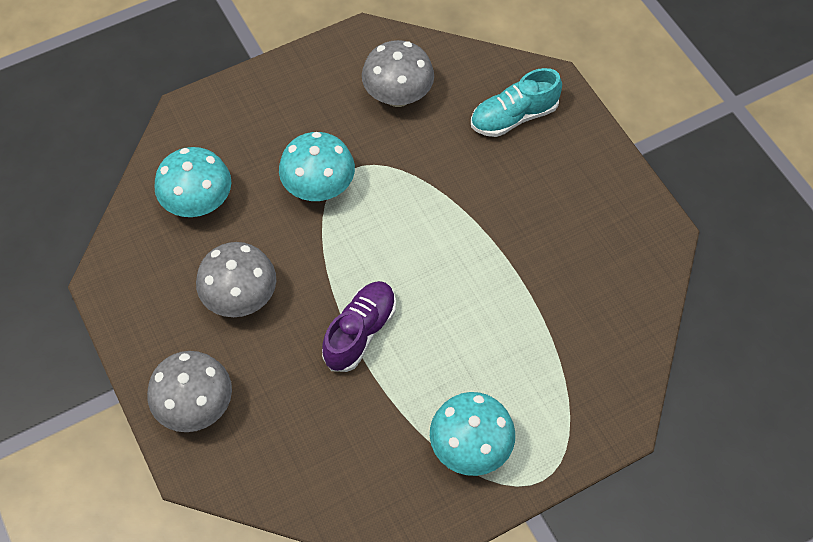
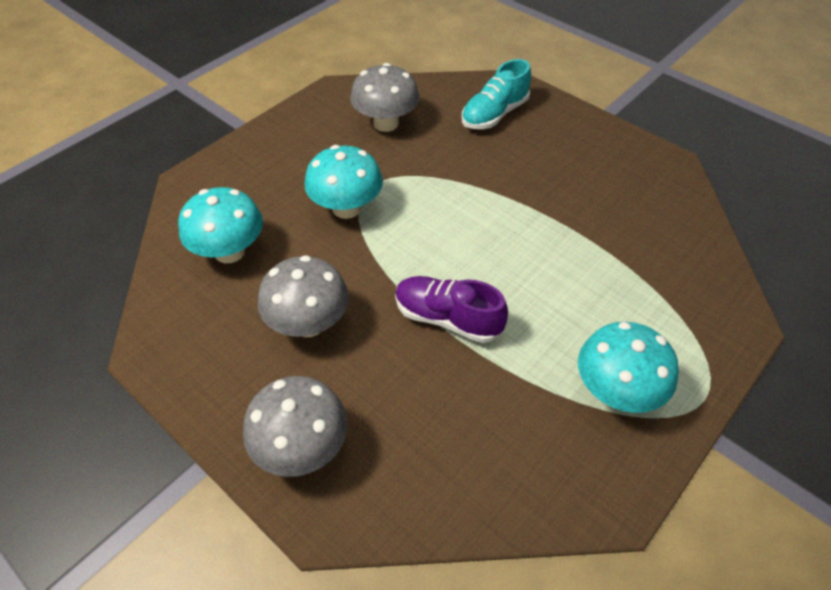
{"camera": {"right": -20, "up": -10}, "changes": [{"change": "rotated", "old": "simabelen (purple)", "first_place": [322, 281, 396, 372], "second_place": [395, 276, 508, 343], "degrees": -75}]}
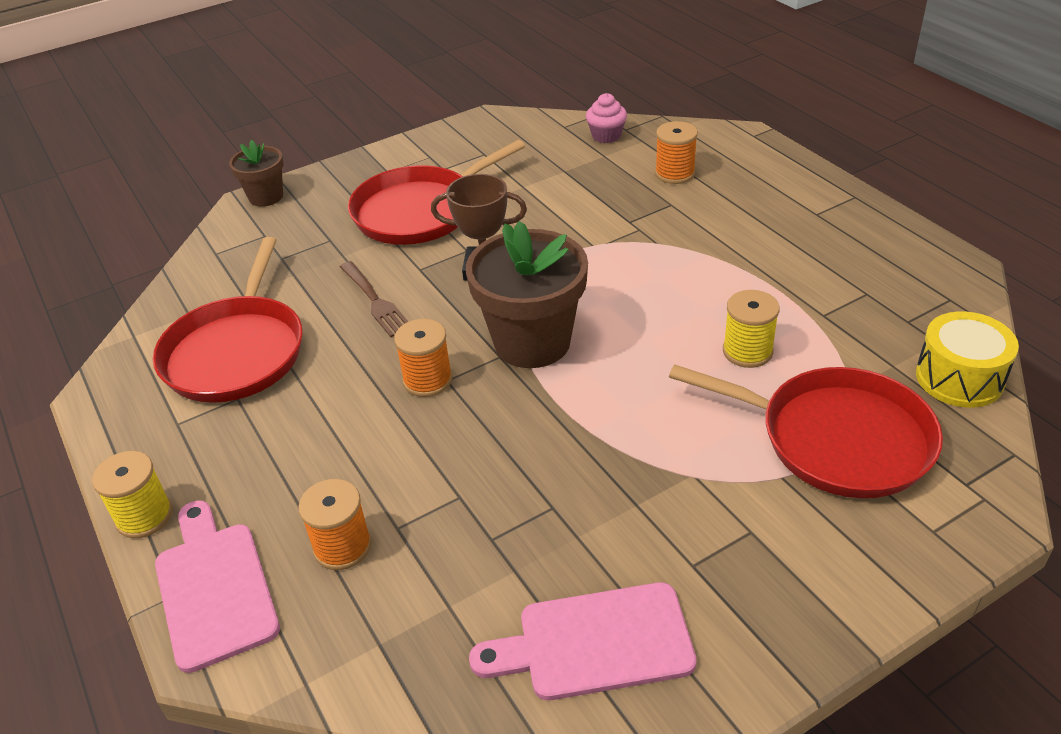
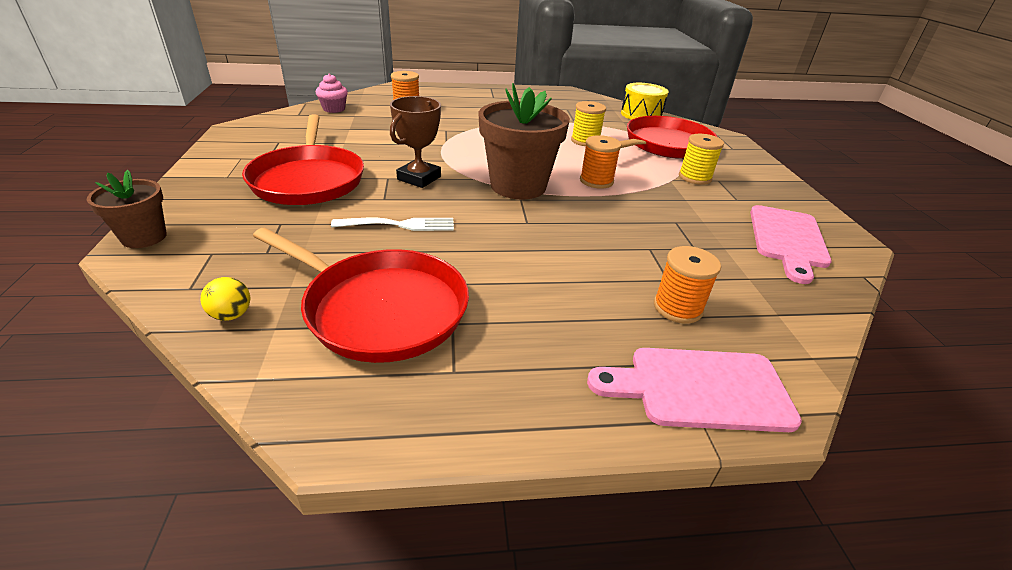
{"camera": {"right": -70, "up": -5}, "changes": [{"change": "shifted", "old": "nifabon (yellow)", "first_place": [92, 451, 172, 538], "second_place": [679, 134, 724, 185]}, {"change": "repainted", "old": "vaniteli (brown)", "new": "vaniteli (white)", "first_place": [340, 261, 409, 337], "second_place": [331, 218, 454, 231]}, {"change": "shifted", "old": "nifabon (orange)", "first_place": [394, 319, 453, 397], "second_place": [580, 135, 622, 189]}, {"change": "new", "new": "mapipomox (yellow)", "second_place": [201, 277, 250, 321]}]}
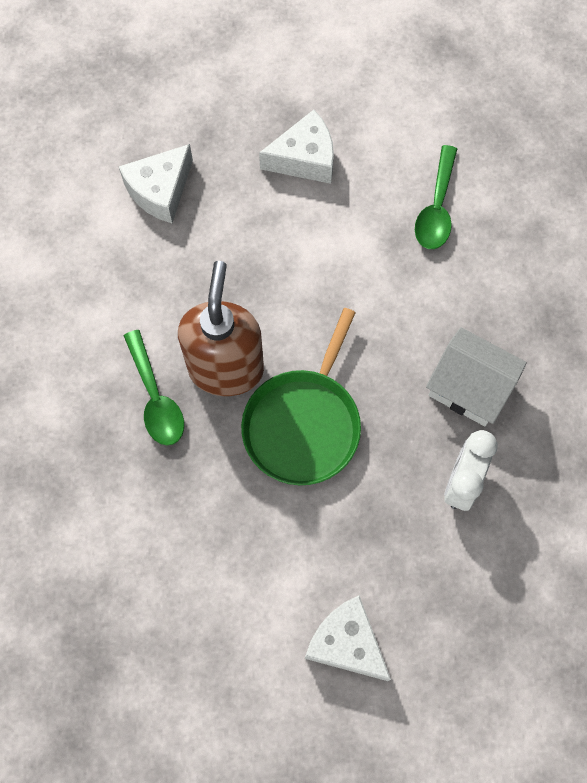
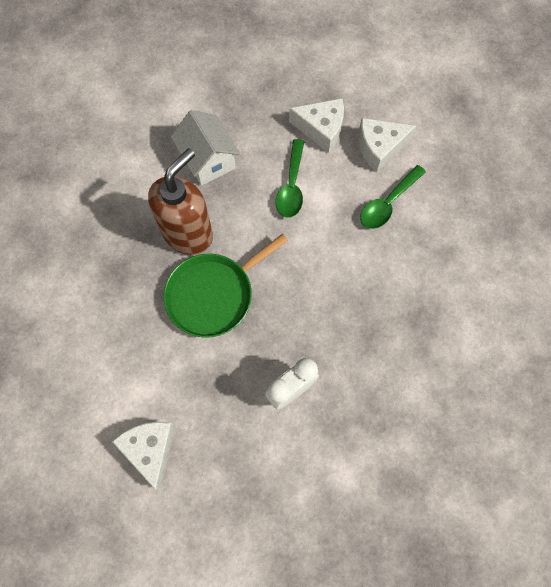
{"camera": {"right": 30, "up": 0}, "changes": [{"change": "shifted", "old": "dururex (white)", "first_place": [119, 144, 193, 223], "second_place": [358, 118, 416, 173]}, {"change": "shifted", "old": "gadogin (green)", "first_place": [124, 330, 184, 445], "second_place": [276, 139, 305, 218]}, {"change": "shifted", "old": "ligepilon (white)", "first_place": [426, 327, 527, 426], "second_place": [171, 110, 240, 186]}]}
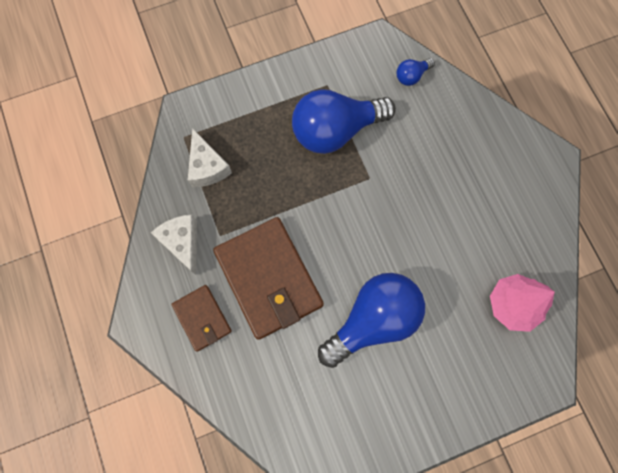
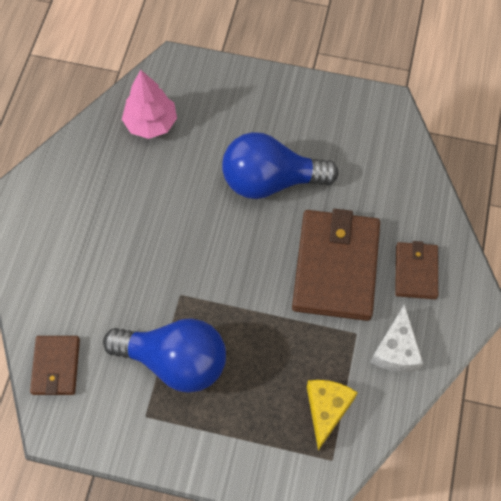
{"camera": {"right": -145, "up": -10}, "changes": [{"change": "repainted", "old": "dururex (white)", "new": "dururex (yellow)", "first_place": [188, 128, 232, 187], "second_place": [307, 380, 358, 451]}, {"change": "swapped", "old": "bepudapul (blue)", "new": "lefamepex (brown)", "first_place": [396, 58, 435, 86], "second_place": [30, 336, 80, 395]}]}
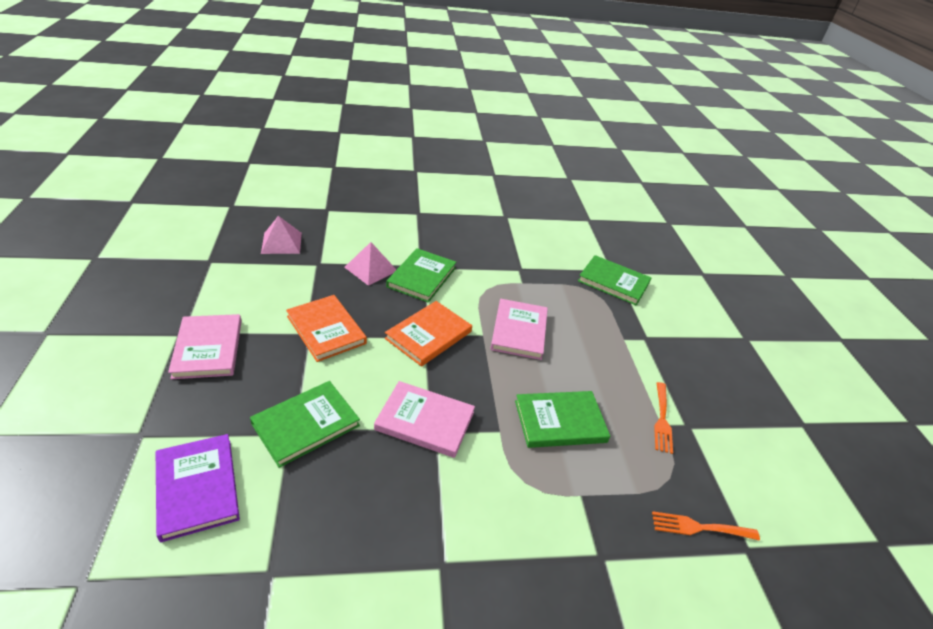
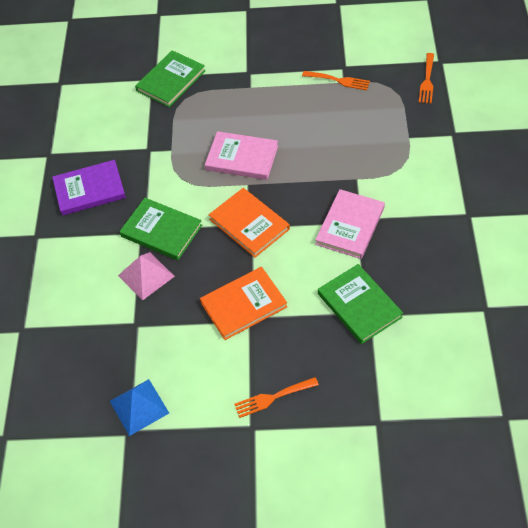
{"camera": {"right": -75, "up": 15}, "changes": [{"change": "shifted", "old": "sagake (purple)", "first_place": [156, 434, 240, 543], "second_place": [52, 160, 126, 216]}, {"change": "swapped", "old": "sagake (pink)", "new": "vaniteli (orange)", "first_place": [168, 314, 242, 379], "second_place": [234, 377, 319, 418]}, {"change": "gone", "old": "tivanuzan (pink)", "first_place": [261, 216, 302, 254]}, {"change": "gone", "old": "sagake (green)", "first_place": [515, 391, 610, 448]}, {"change": "new", "new": "tivanuzan (blue)", "second_place": [110, 379, 169, 436]}]}
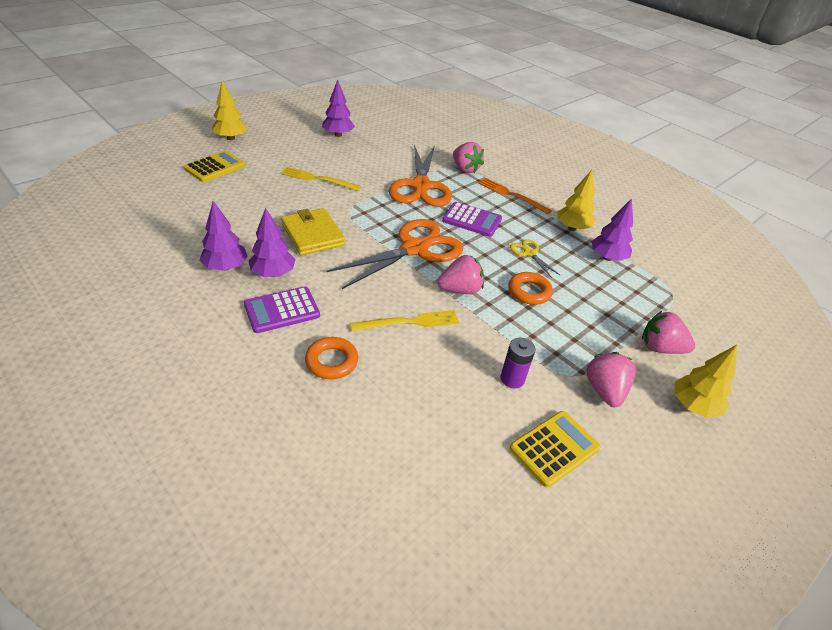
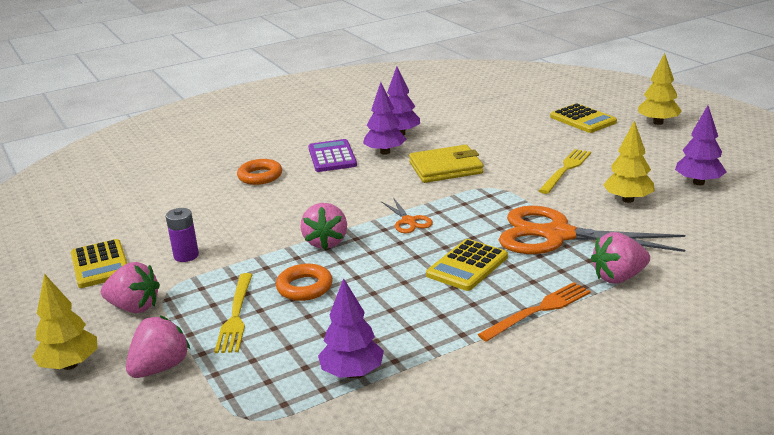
{"camera": {"right": 110, "up": -15}, "changes": [{"change": "scaled", "old": "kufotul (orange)", "first_place": [326, 219, 463, 289], "second_place": [381, 198, 433, 233], "factor": 0.44}, {"change": "shifted", "old": "vaniteli (yellow)", "first_place": [350, 310, 459, 331], "second_place": [214, 273, 252, 353]}, {"change": "repainted", "old": "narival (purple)", "new": "narival (yellow)", "first_place": [442, 202, 502, 237], "second_place": [426, 239, 508, 291]}, {"change": "gone", "old": "kufotul (yellow)", "first_place": [510, 239, 561, 278]}, {"change": "shifted", "old": "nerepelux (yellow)", "first_place": [557, 170, 595, 231], "second_place": [603, 121, 655, 203]}]}
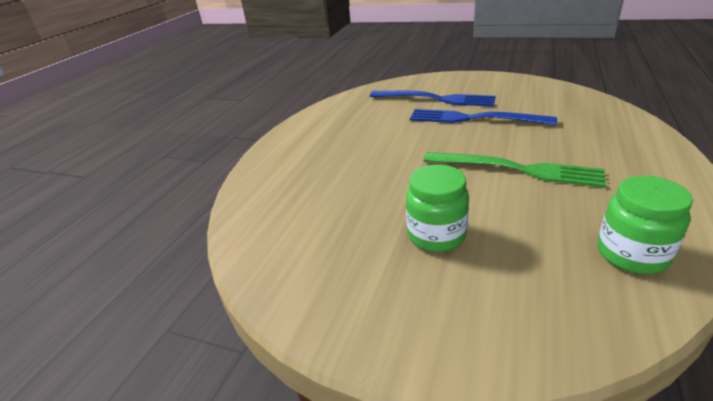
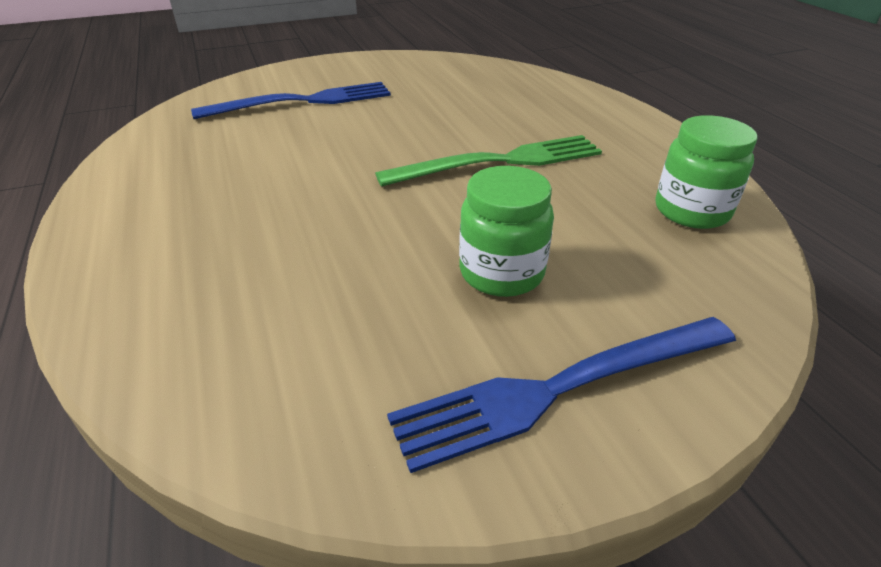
{"camera": {"right": -45, "up": 5}, "changes": [{"change": "shifted", "old": "vaniteli (blue)", "first_place": [410, 109, 557, 125], "second_place": [387, 317, 736, 473]}]}
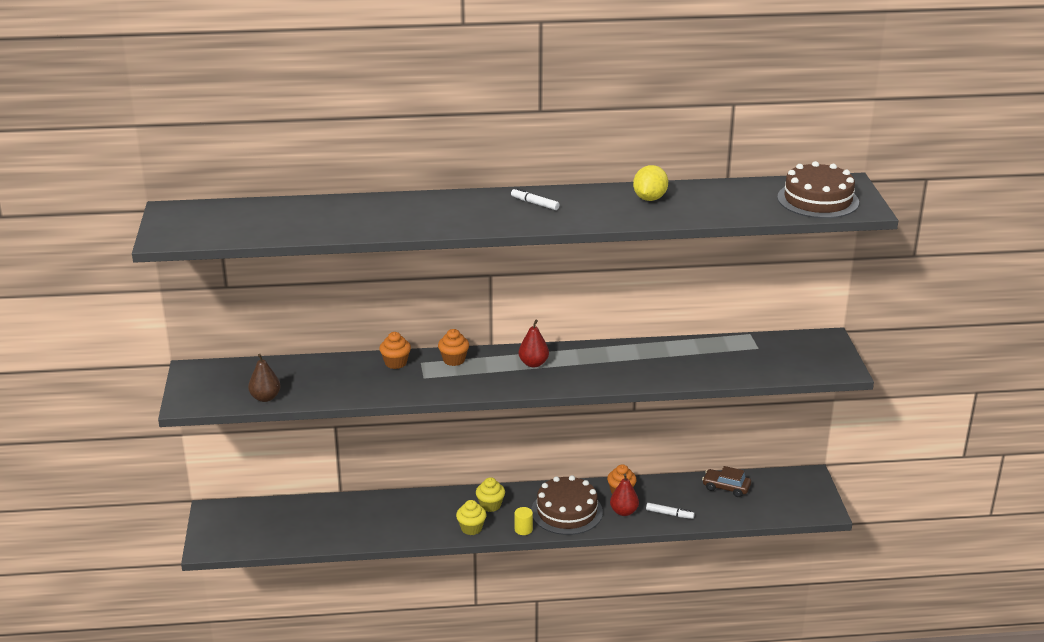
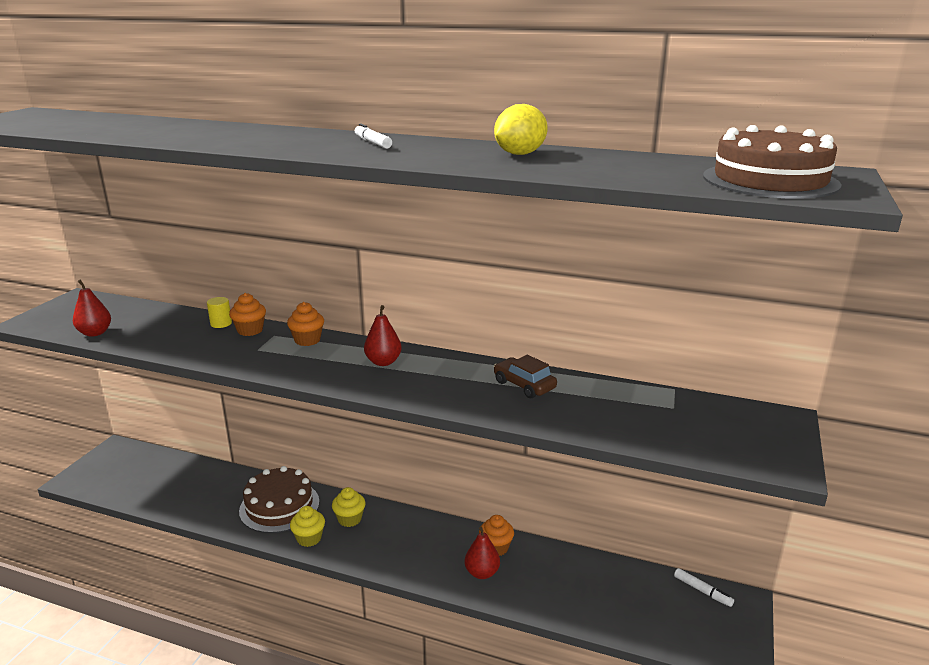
{"camera": {"right": 25, "up": -5}, "changes": [{"change": "repainted", "old": "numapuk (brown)", "new": "numapuk (red)", "first_place": [248, 354, 281, 402], "second_place": [73, 280, 111, 337]}, {"change": "shifted", "old": "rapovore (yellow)", "first_place": [514, 507, 533, 535], "second_place": [207, 297, 232, 328]}, {"change": "shifted", "old": "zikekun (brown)", "first_place": [531, 475, 603, 535], "second_place": [239, 466, 319, 533]}, {"change": "shifted", "old": "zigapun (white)", "first_place": [646, 503, 695, 519], "second_place": [674, 568, 734, 607]}, {"change": "shifted", "old": "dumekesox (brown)", "first_place": [702, 466, 751, 497], "second_place": [494, 355, 557, 398]}]}
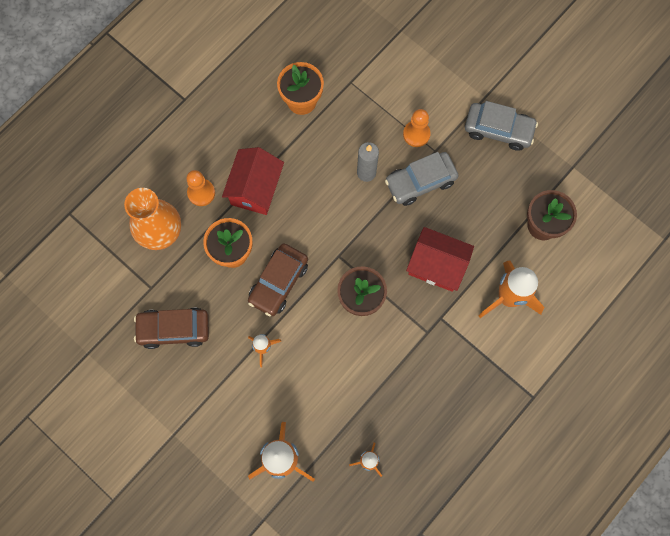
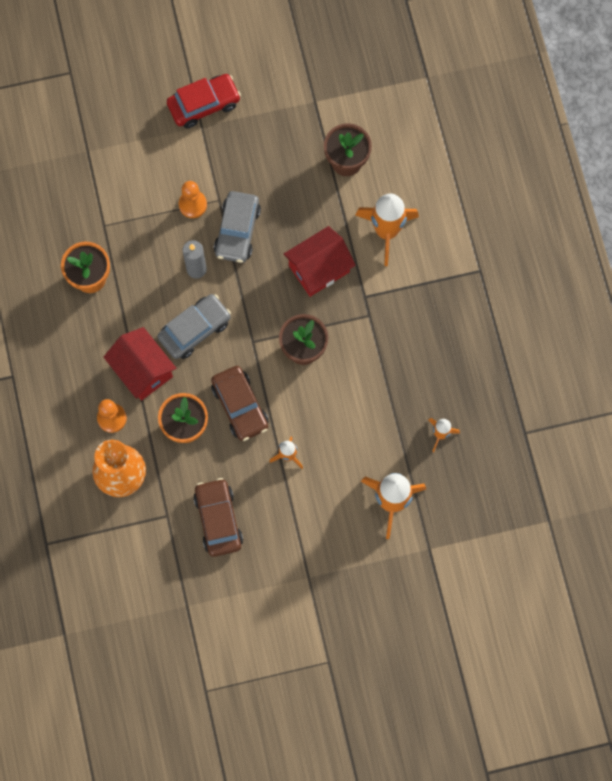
{"camera": {"right": -55, "up": 0}, "changes": [{"change": "rotated", "old": "dumekesox (brown)", "first_place": [134, 308, 209, 349], "second_place": [193, 478, 243, 557], "degrees": 135}, {"change": "shifted", "old": "dumekesox (grey)", "first_place": [465, 101, 538, 151], "second_place": [158, 294, 231, 359]}, {"change": "new", "new": "dumekesox (red)", "second_place": [167, 74, 241, 128]}]}
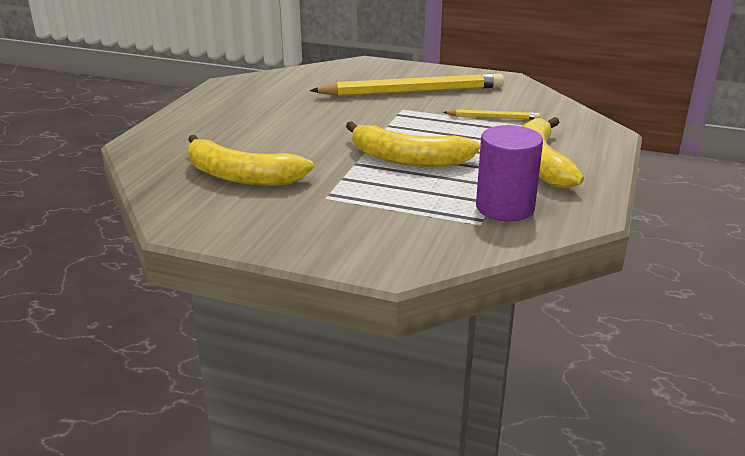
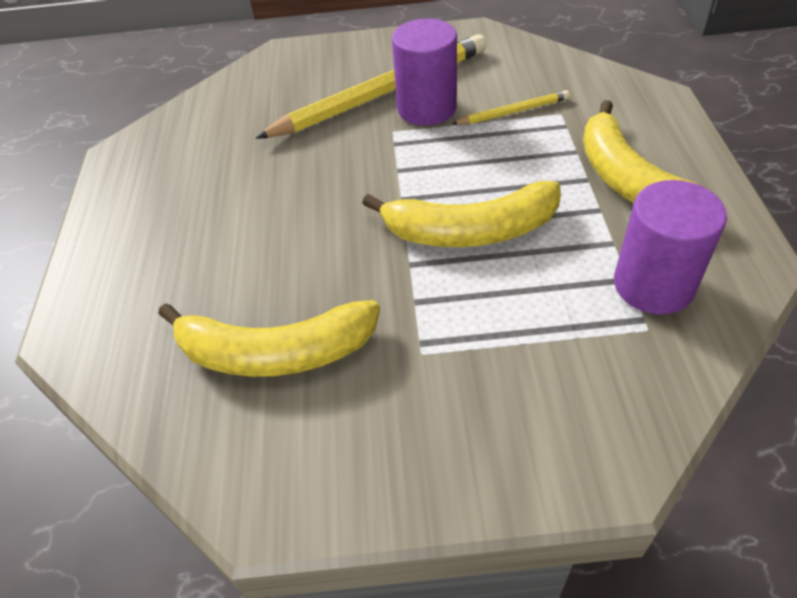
{"camera": {"right": -20, "up": 20}, "changes": [{"change": "new", "new": "rapovore (purple)", "second_place": [392, 18, 457, 126]}]}
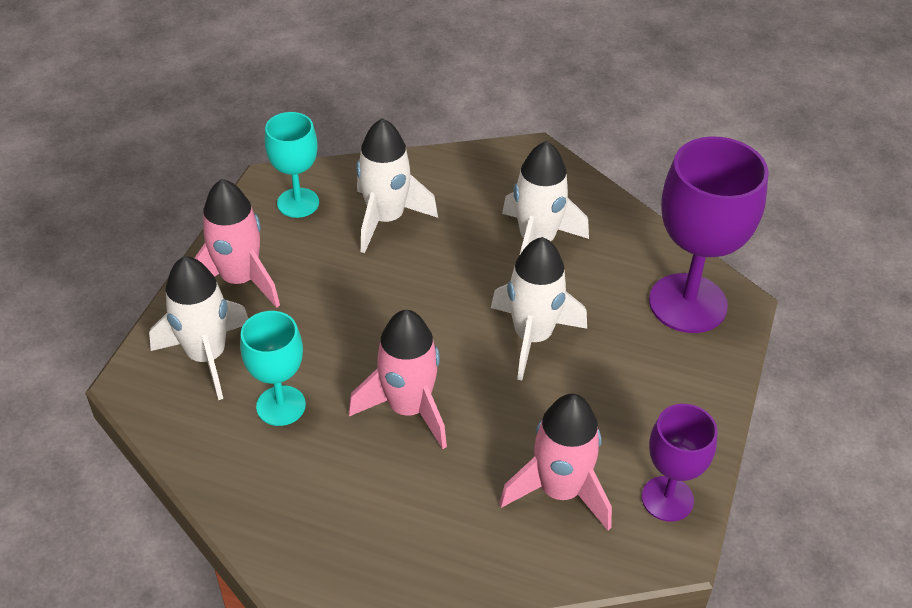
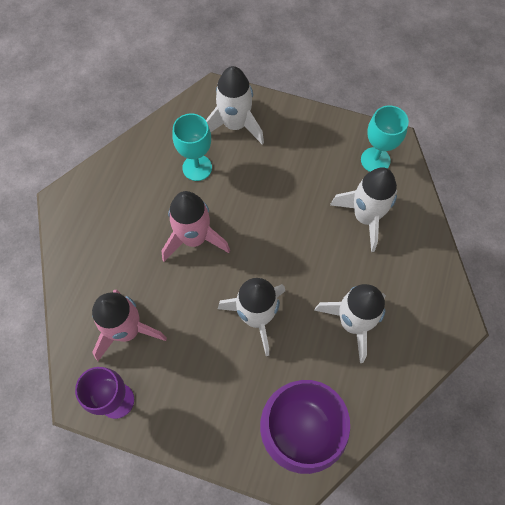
{"camera": {"right": 90, "up": 20}, "changes": [{"change": "gone", "old": "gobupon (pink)", "first_place": [195, 179, 280, 308]}]}
